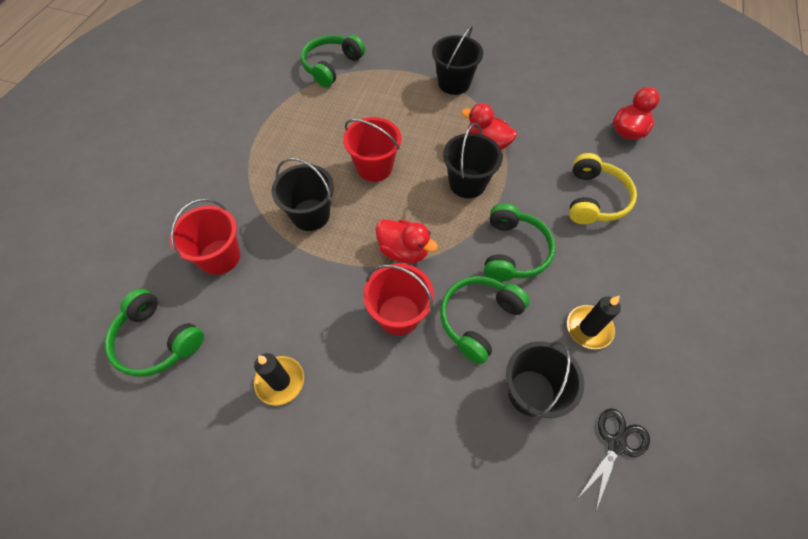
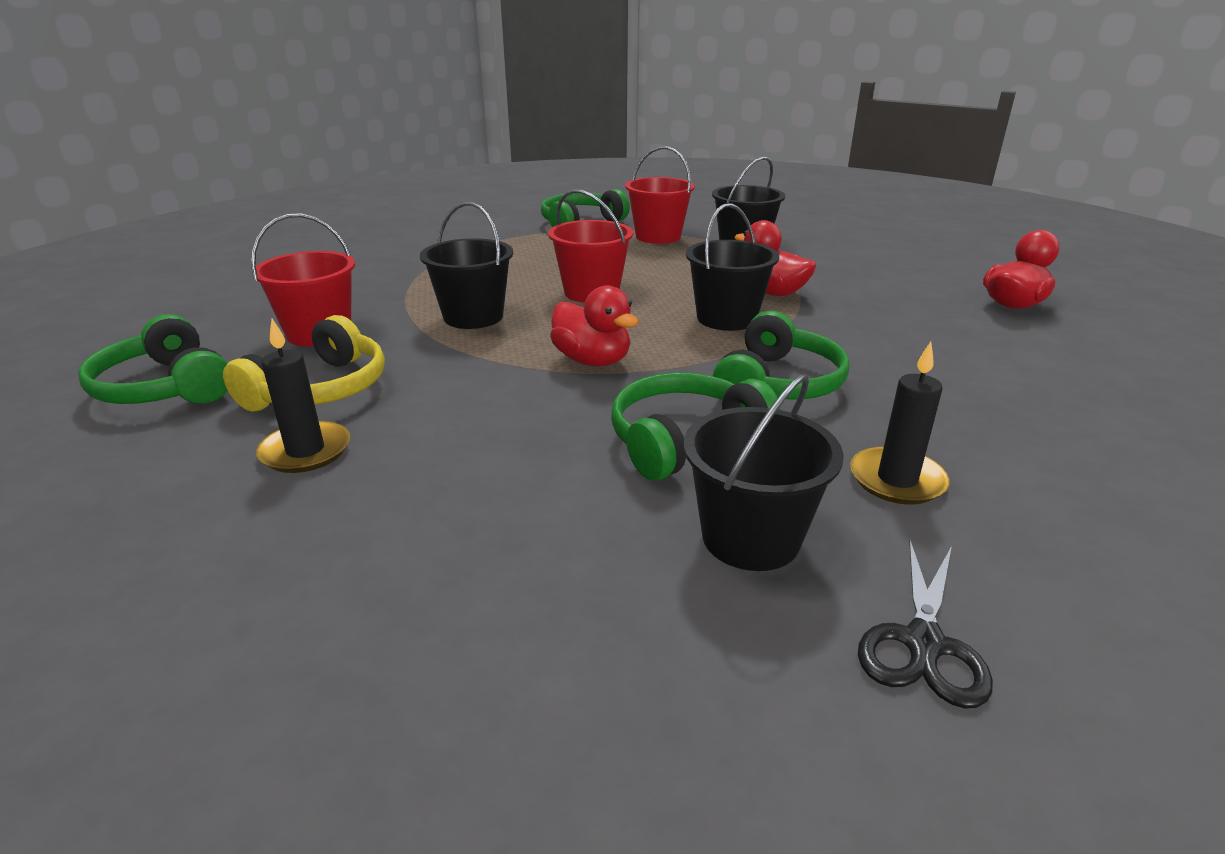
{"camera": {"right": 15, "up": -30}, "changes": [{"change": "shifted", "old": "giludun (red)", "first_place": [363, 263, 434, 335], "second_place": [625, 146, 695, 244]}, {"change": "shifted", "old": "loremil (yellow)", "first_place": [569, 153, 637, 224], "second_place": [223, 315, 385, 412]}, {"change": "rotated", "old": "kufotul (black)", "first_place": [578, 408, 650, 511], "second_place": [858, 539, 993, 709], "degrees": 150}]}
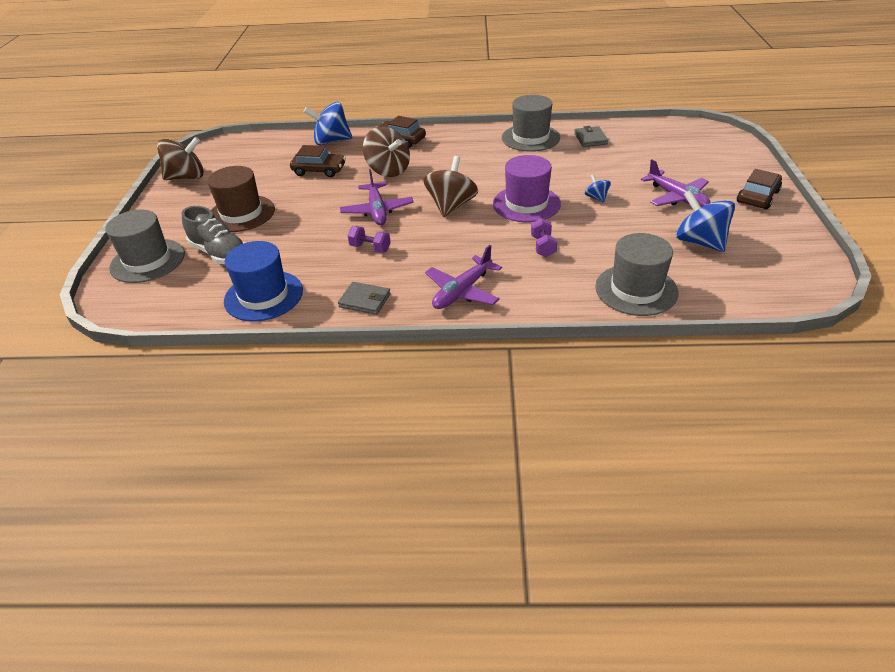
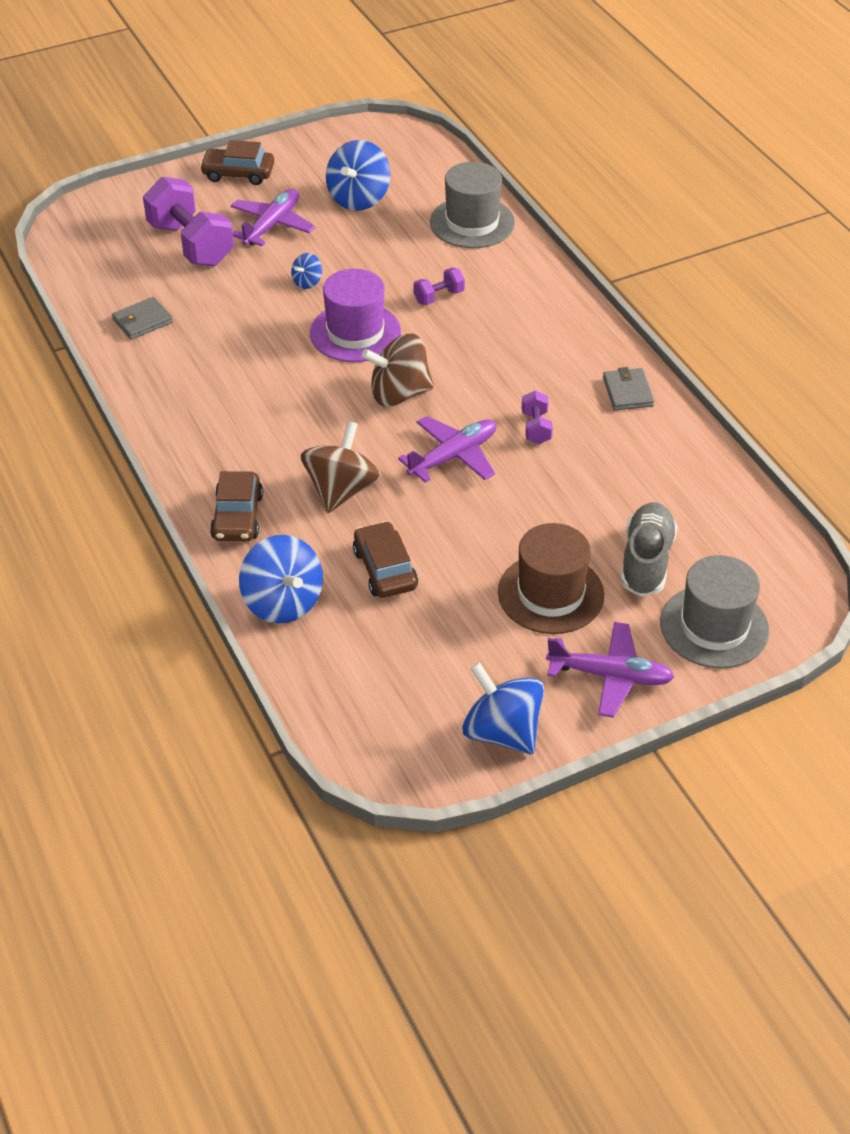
{"camera": {"right": -120, "up": 5}, "changes": [{"change": "repainted", "old": "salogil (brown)", "new": "salogil (blue)", "first_place": [157, 137, 204, 180], "second_place": [462, 662, 544, 754]}, {"change": "gone", "old": "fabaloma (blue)", "first_place": [224, 241, 303, 322]}, {"change": "shifted", "old": "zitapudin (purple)", "first_place": [425, 245, 502, 309], "second_place": [546, 622, 674, 718]}, {"change": "gone", "old": "fabaloma (grey)", "first_place": [502, 95, 560, 152]}, {"change": "new", "new": "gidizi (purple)", "second_place": [143, 177, 234, 266]}]}
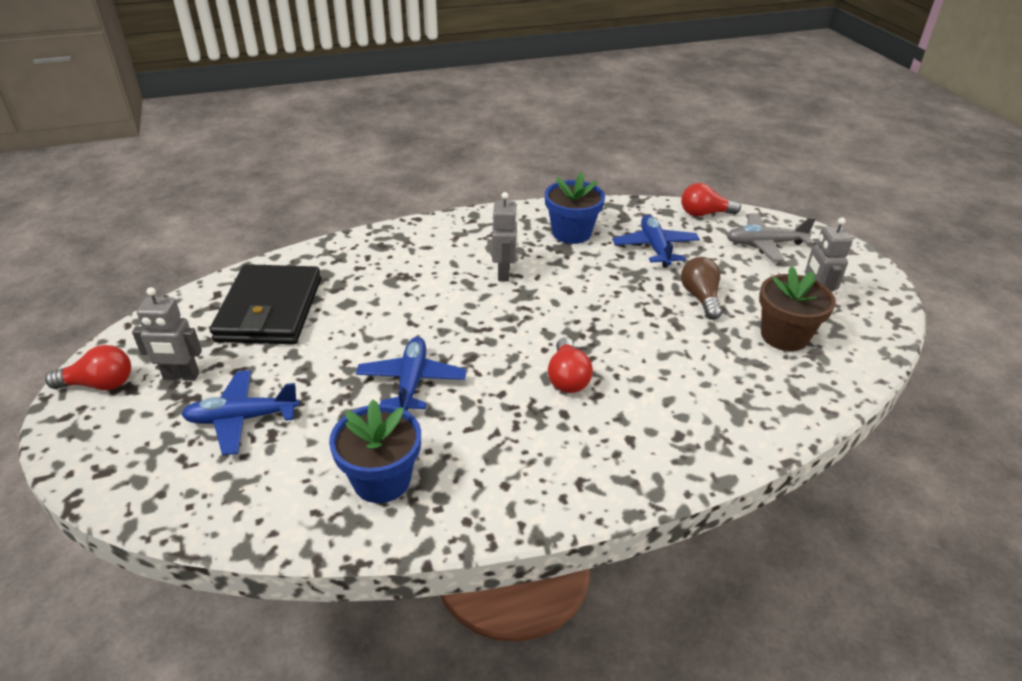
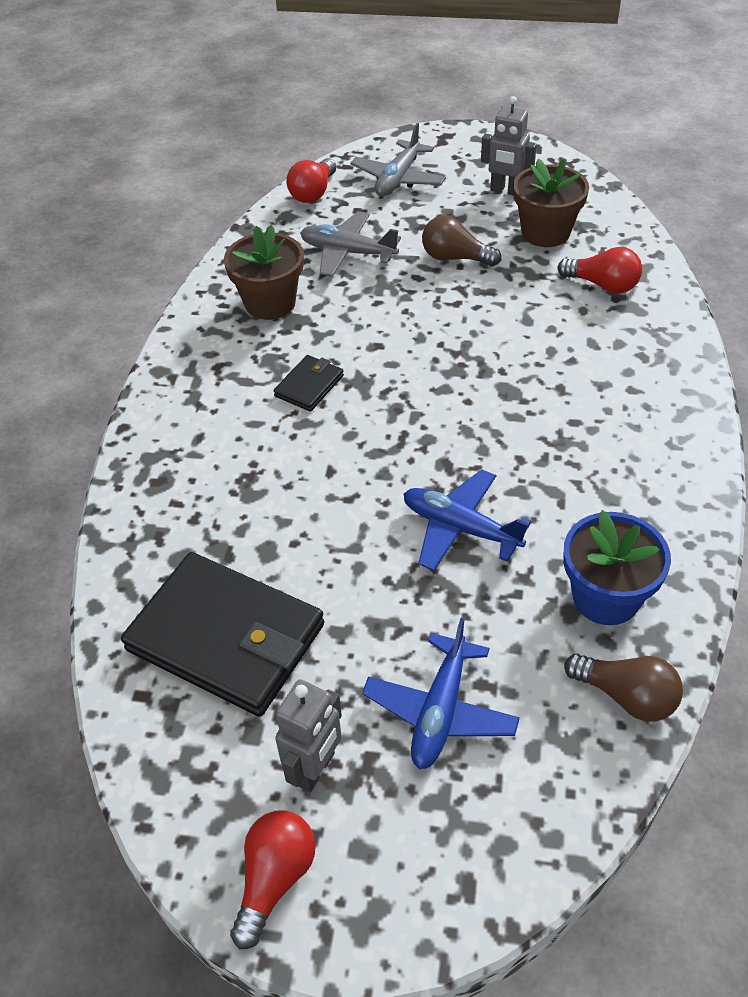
{"camera": {"right": -60, "up": 10}, "changes": [{"change": "swapped", "old": "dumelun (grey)", "new": "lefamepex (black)", "first_place": [492, 192, 518, 282], "second_place": [274, 355, 344, 412]}, {"change": "repainted", "old": "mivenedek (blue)", "new": "mivenedek (brown)", "first_place": [545, 172, 605, 244], "second_place": [224, 225, 304, 320]}, {"change": "shifted", "old": "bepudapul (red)", "first_place": [548, 337, 593, 393], "second_place": [557, 247, 642, 294]}, {"change": "repainted", "old": "zitapudin (blue)", "new": "zitapudin (grey)", "first_place": [612, 215, 700, 268], "second_place": [300, 211, 401, 277]}, {"change": "new", "new": "bepudapul (brown)", "second_place": [564, 653, 683, 722]}]}
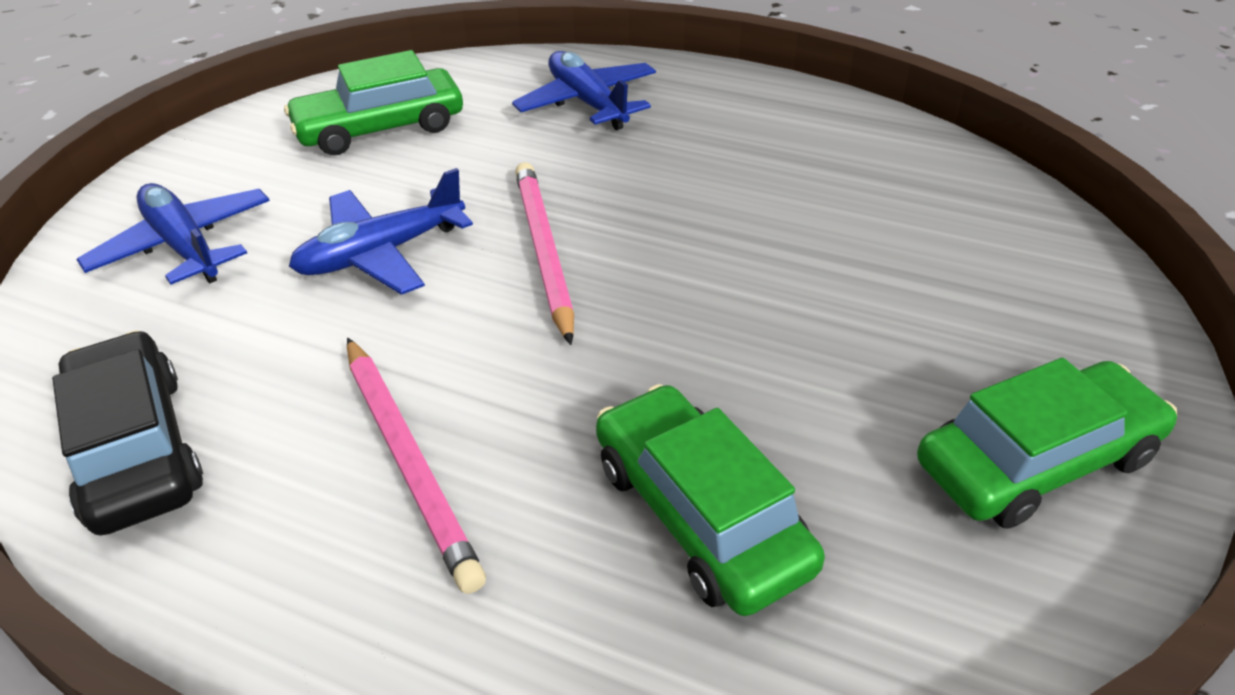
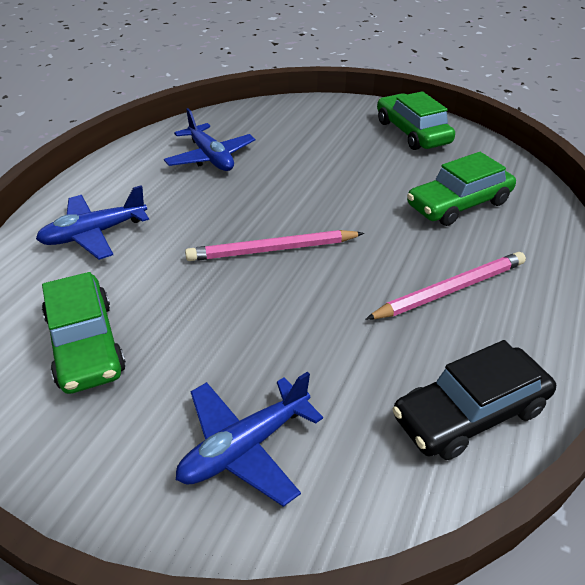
{"camera": {"right": -90, "up": 0}, "changes": [{"change": "shifted", "old": "zitapudin (blue)", "first_place": [289, 168, 473, 295], "second_place": [164, 108, 255, 171]}]}
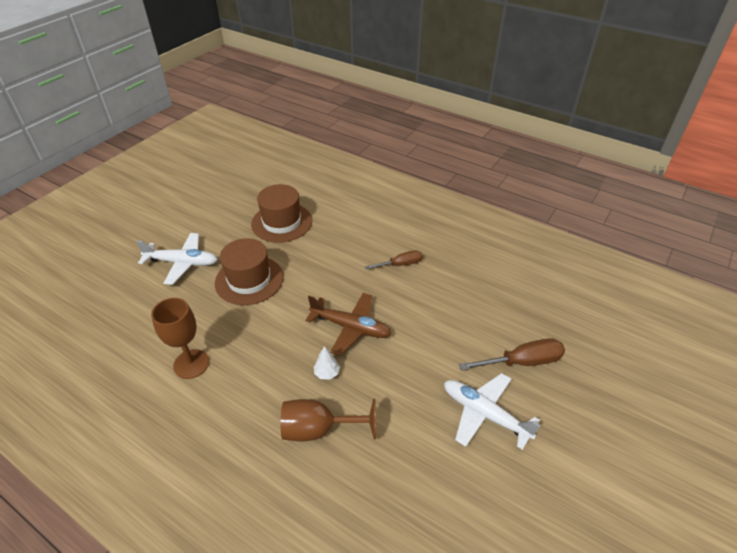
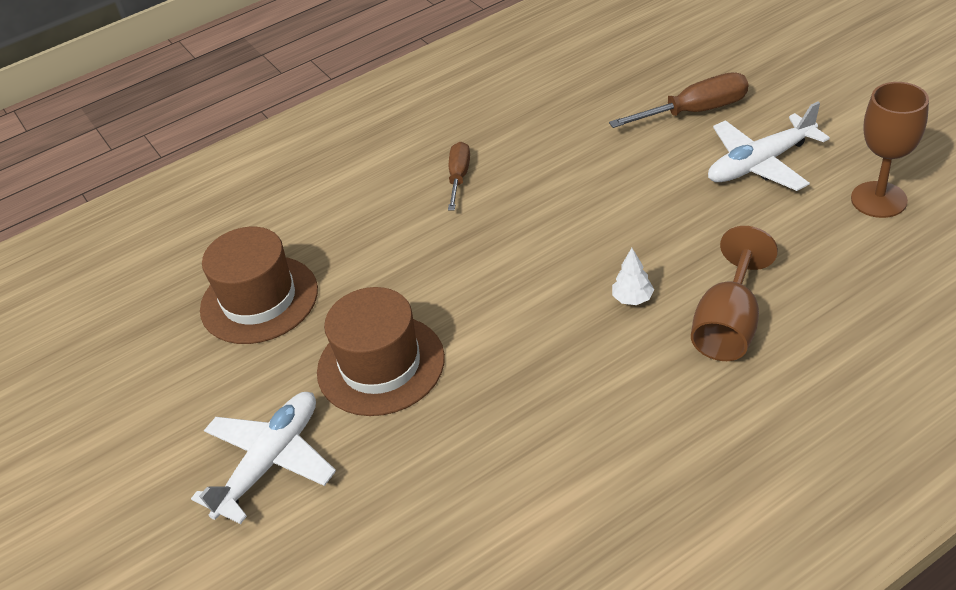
{"camera": {"right": -60, "up": 0}, "changes": [{"change": "shifted", "old": "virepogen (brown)", "first_place": [151, 298, 209, 379], "second_place": [851, 82, 929, 218]}, {"change": "gone", "old": "zitapudin (brown)", "first_place": [305, 293, 391, 356]}, {"change": "rotated", "old": "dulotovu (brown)", "first_place": [459, 338, 565, 370], "second_place": [609, 72, 748, 128], "degrees": 60}]}
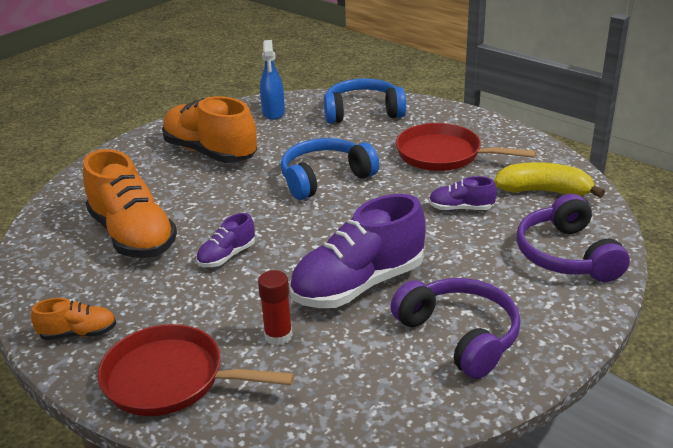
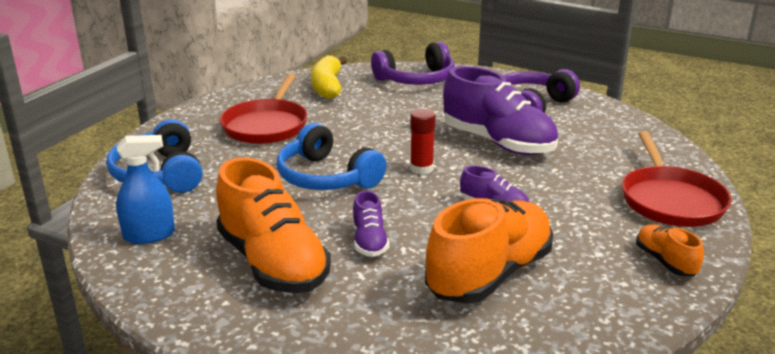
{"camera": {"right": -105, "up": -5}, "changes": [{"change": "rotated", "old": "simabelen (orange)", "first_place": [162, 96, 257, 163], "second_place": [216, 157, 331, 293], "degrees": -60}, {"change": "shifted", "old": "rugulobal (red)", "first_place": [258, 270, 293, 346], "second_place": [410, 109, 436, 175]}, {"change": "shifted", "old": "simabelen (purple)", "first_place": [429, 176, 497, 211], "second_place": [353, 190, 389, 257]}]}
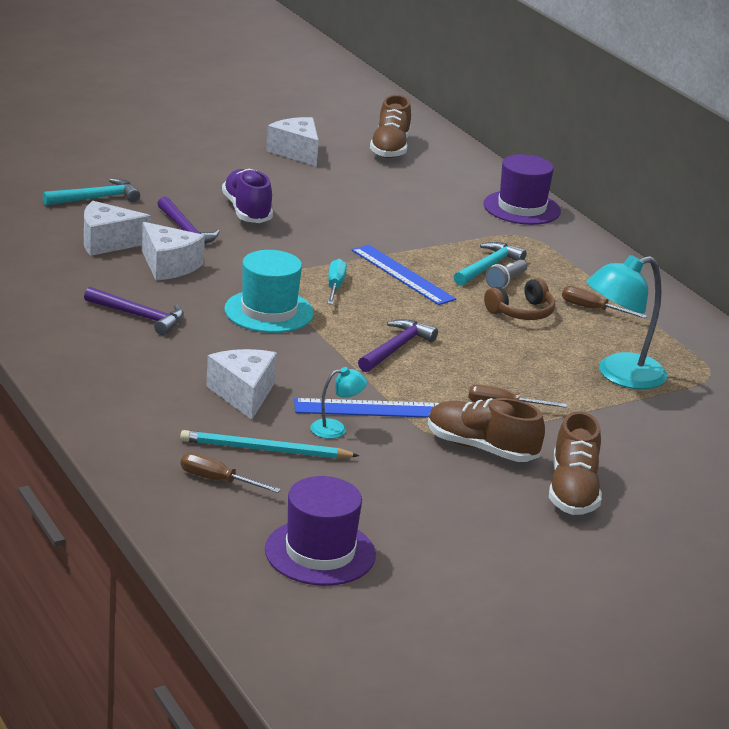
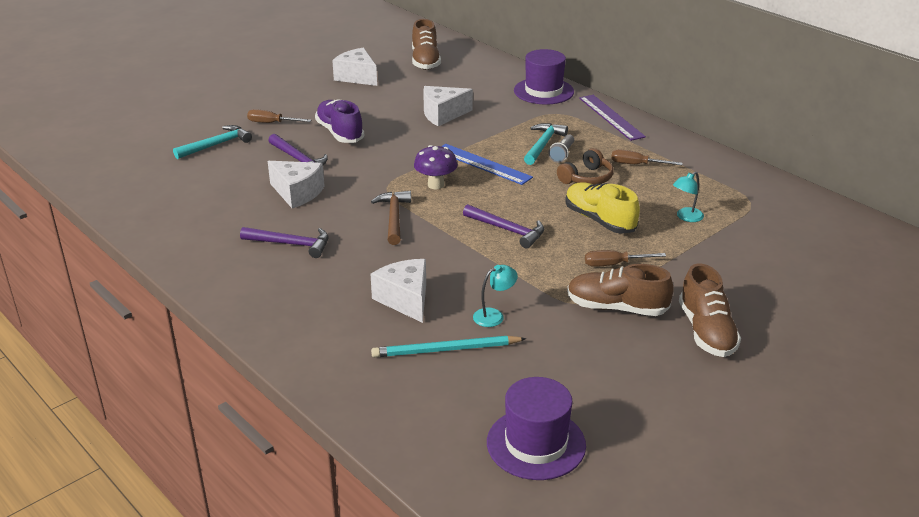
{"camera": {"right": -10, "up": 5}, "changes": [{"change": "shifted", "old": "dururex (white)", "first_place": [84, 201, 151, 256], "second_place": [423, 86, 473, 126]}, {"change": "shifted", "old": "dulotovu (brown)", "first_place": [181, 453, 281, 493], "second_place": [247, 109, 311, 123]}, {"change": "swapped", "old": "fabaloma (turquoise)", "new": "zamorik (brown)", "first_place": [224, 250, 314, 333], "second_place": [371, 191, 411, 245]}, {"change": "gone", "old": "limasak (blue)", "first_place": [294, 398, 440, 418]}, {"change": "swapped", "old": "dulotovu (turquoise)", "new": "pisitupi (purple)", "first_place": [327, 259, 347, 305], "second_place": [414, 145, 458, 189]}, {"change": "rotated", "old": "zamorik (purple)", "first_place": [358, 319, 438, 372], "second_place": [463, 204, 544, 248], "degrees": 105}, {"change": "scaled", "old": "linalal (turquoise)", "first_place": [586, 255, 667, 389], "second_place": [673, 172, 704, 222], "factor": 0.48}, {"change": "new", "new": "simabelen (yellow)", "second_place": [565, 182, 640, 234]}, {"change": "new", "new": "limasak (purple)", "second_place": [579, 95, 646, 141]}]}
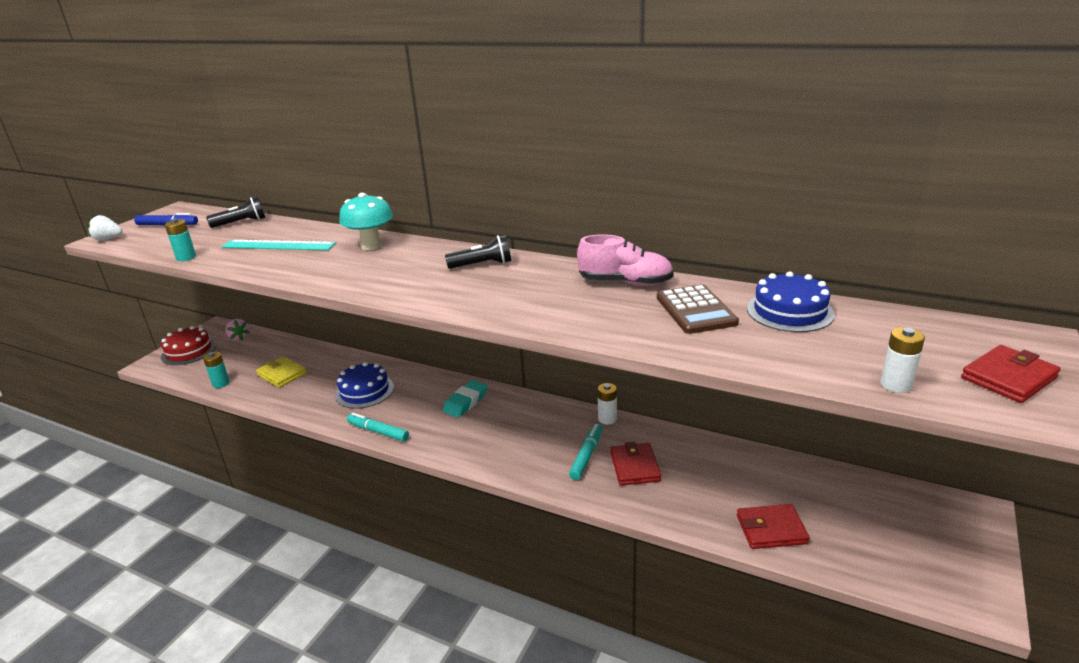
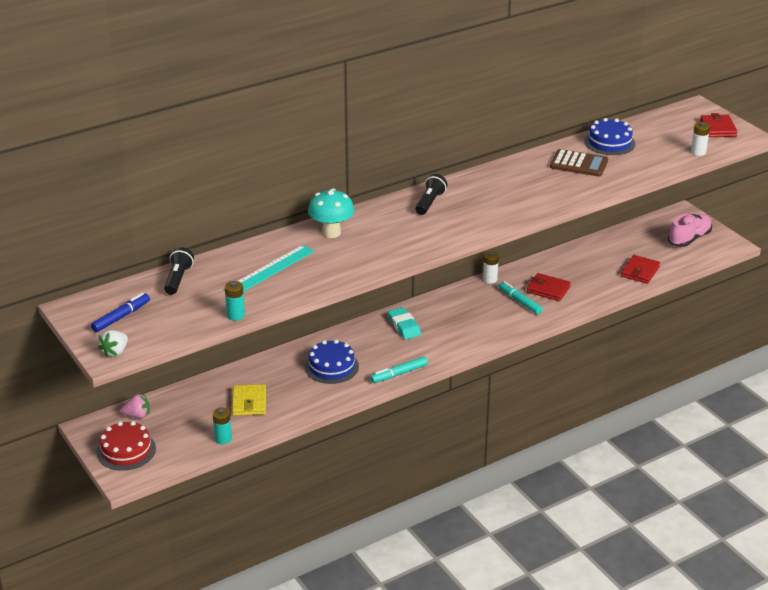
{"camera": {"right": -60, "up": 5}, "changes": [{"change": "rotated", "old": "lefamepex (yellow)", "first_place": [256, 356, 307, 388], "second_place": [232, 384, 266, 416], "degrees": -75}, {"change": "shifted", "old": "simabelen (pink)", "first_place": [577, 234, 674, 286], "second_place": [668, 214, 712, 247]}]}
